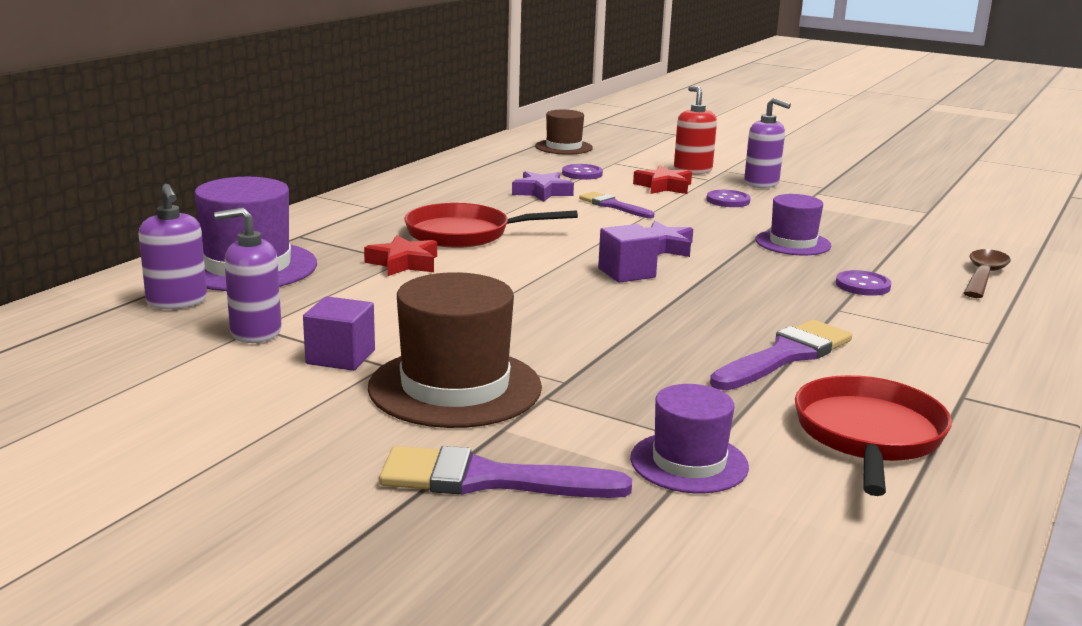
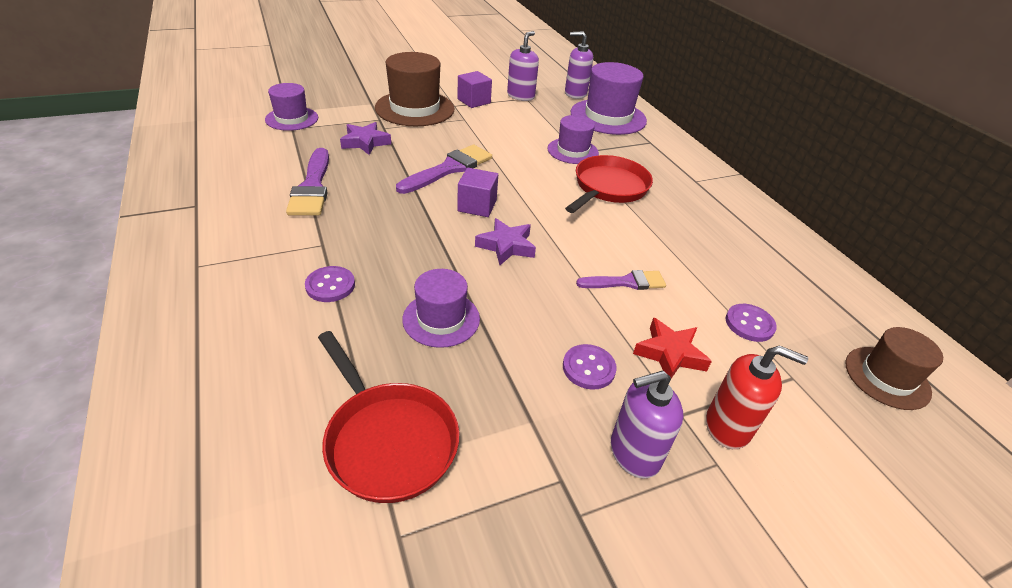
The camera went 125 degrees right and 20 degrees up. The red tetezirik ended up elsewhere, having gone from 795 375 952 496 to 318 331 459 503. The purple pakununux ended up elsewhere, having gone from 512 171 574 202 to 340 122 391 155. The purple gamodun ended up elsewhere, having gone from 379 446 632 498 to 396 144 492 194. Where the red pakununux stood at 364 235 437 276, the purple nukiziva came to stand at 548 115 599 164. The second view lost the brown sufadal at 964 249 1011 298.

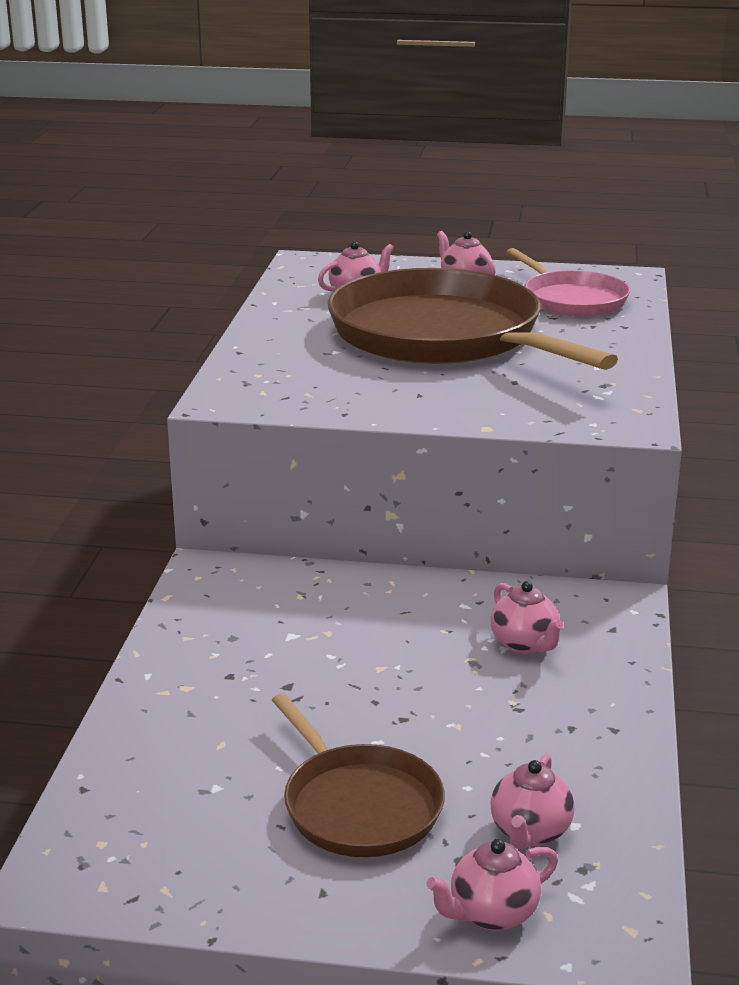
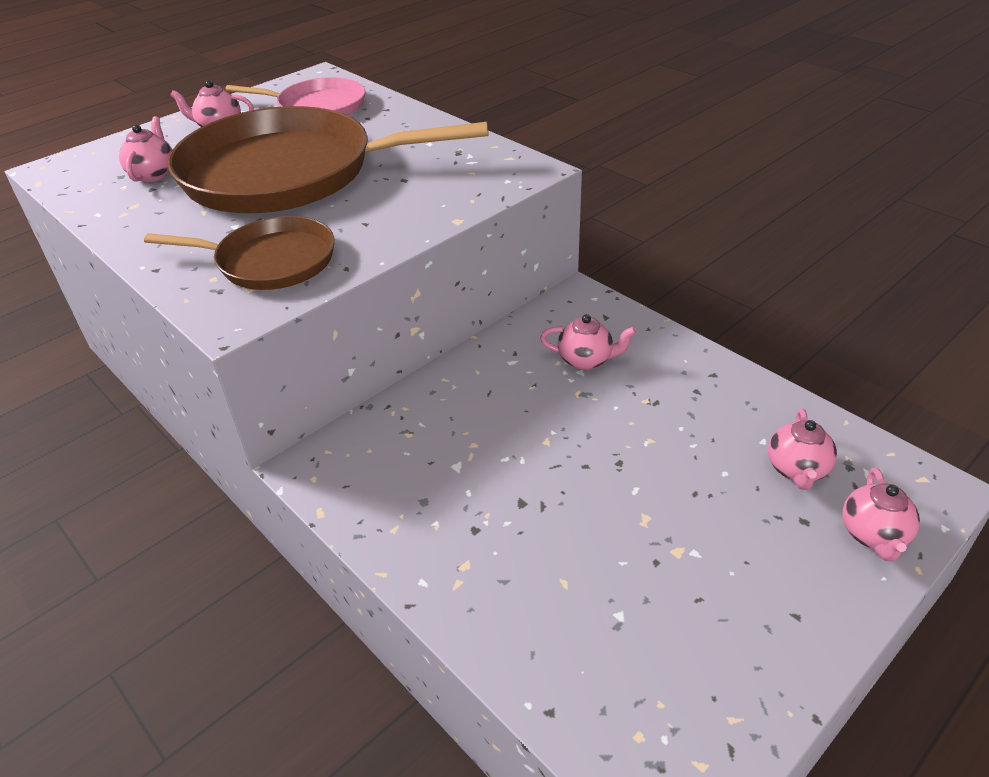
The camera went 50 degrees left and 15 degrees up. The brown tetezirik ended up elsewhere, having gone from 272 694 445 857 to 144 216 335 290. The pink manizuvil at 490 754 575 850 ended up facing another way, 45 degrees clockwise from before.

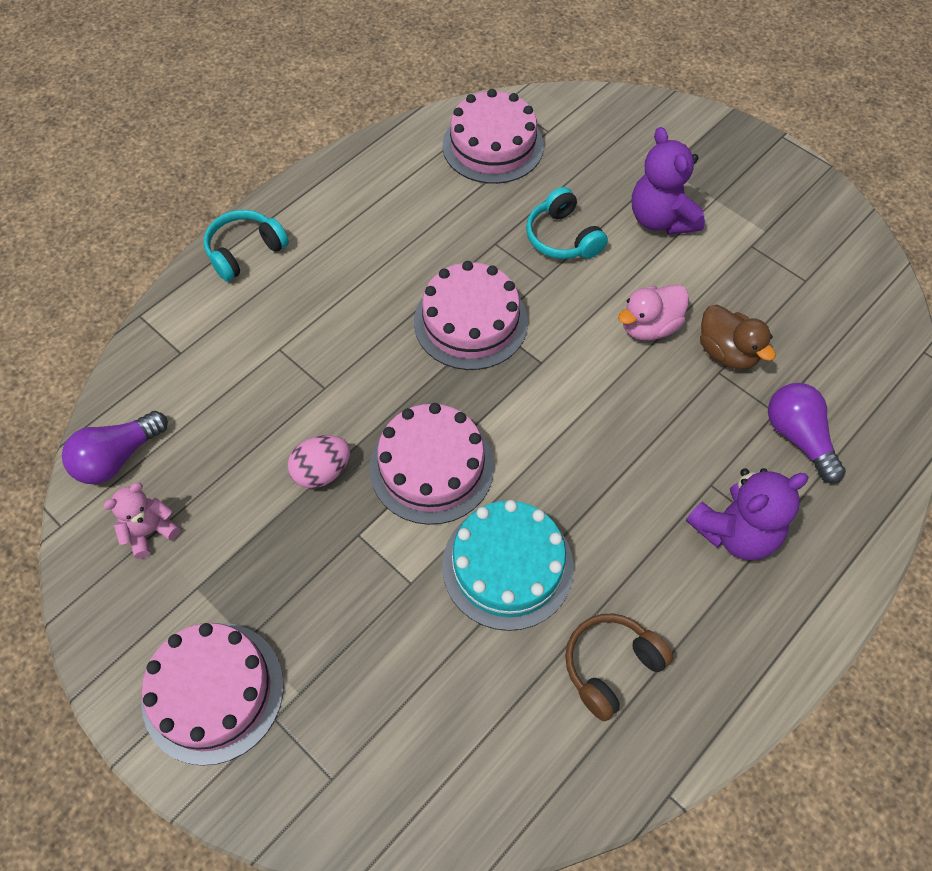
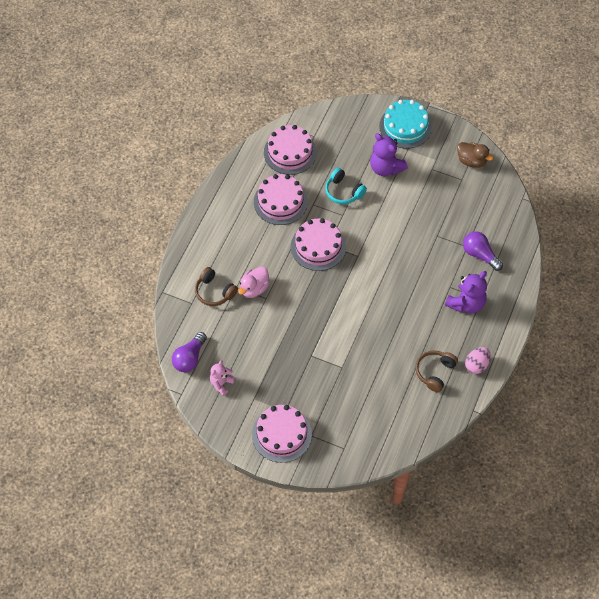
The camera went 20 degrees left and 0 degrees up. The second view gained the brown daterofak at 195 267 238 306. The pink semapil ended up elsewhere, having gone from 618 285 689 340 to 238 266 270 298. The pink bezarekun ended up elsewhere, having gone from 370 403 494 525 to 254 174 308 225. The turquoise bezarekun ended up elsewhere, having gone from 442 500 574 631 to 379 100 432 149. The brown semapil ended up elsewhere, having gone from 700 305 776 370 to 457 142 494 168. The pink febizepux ended up elsewhere, having gone from 288 435 350 488 to 465 347 491 374. The second view lost the turquoise daterofak at 204 210 289 282.

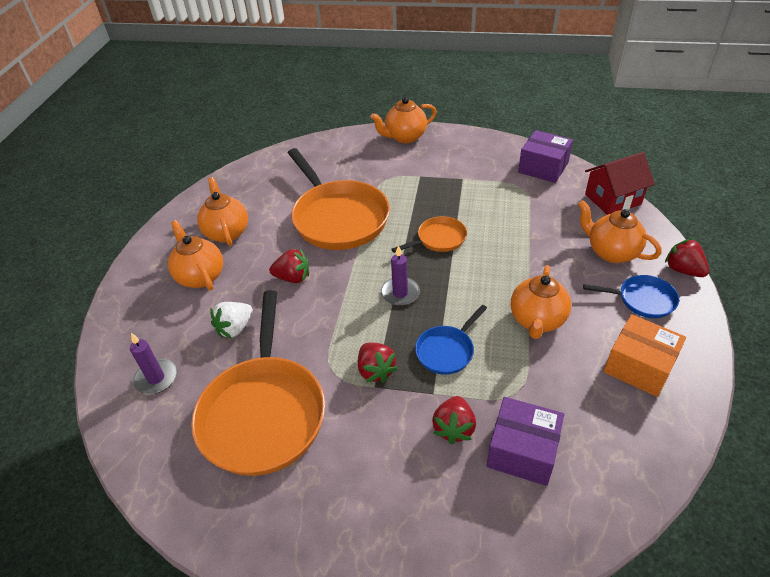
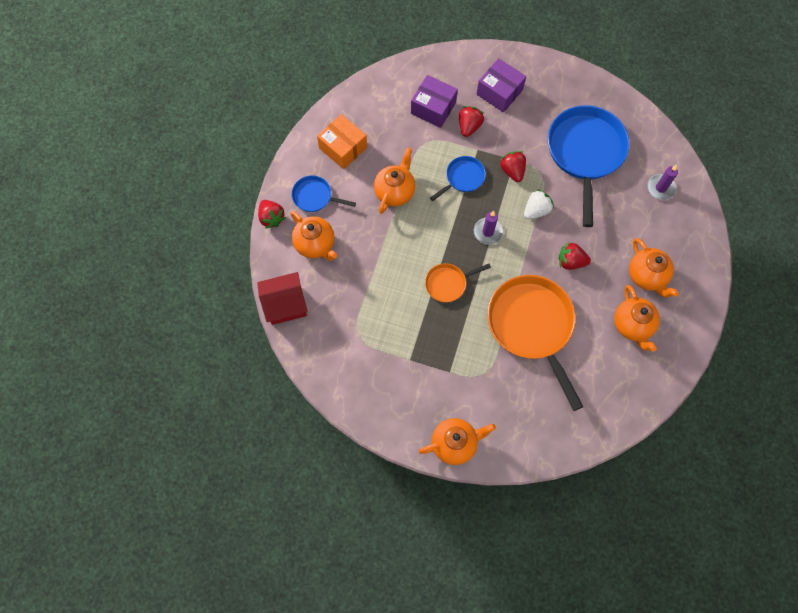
The camera went 175 degrees left and 25 degrees up. The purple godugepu ended up elsewhere, having gone from 518 130 573 183 to 477 58 526 112. The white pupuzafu ended up elsewhere, having gone from 210 302 253 338 to 524 189 554 219. What was the orange tetezirik at 191 290 325 476 turned into the blue tetezirik at 548 105 630 227.

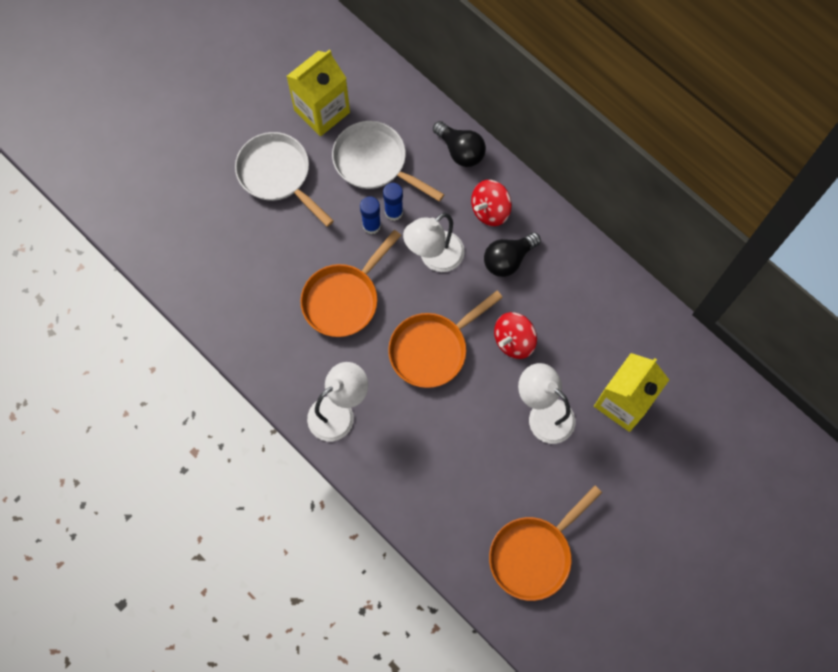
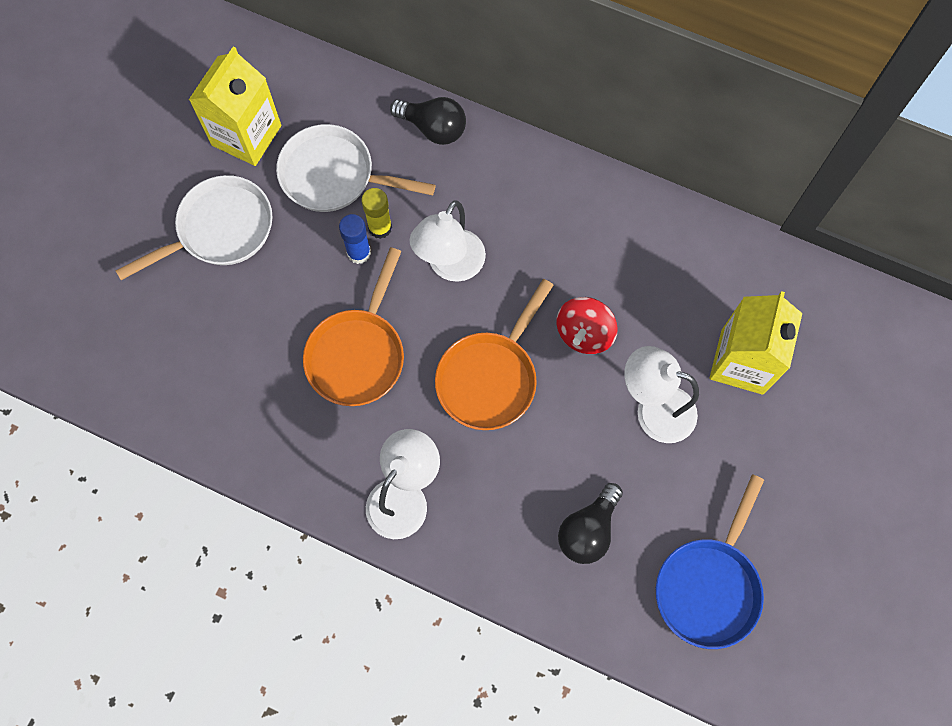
The camera went 20 degrees left and 0 degrees up. The white tetezirik at 235 132 334 227 ended up facing another way, 120 degrees clockwise from before. What was the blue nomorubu at 383 183 403 221 turned into the yellow nomorubu at 362 188 392 239. The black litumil ended up elsewhere, having gone from 484 232 541 277 to 558 483 623 564. What was the orange tetezirik at 489 485 602 601 turned into the blue tetezirik at 656 474 764 649. The second view lost the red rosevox at 471 180 512 226.

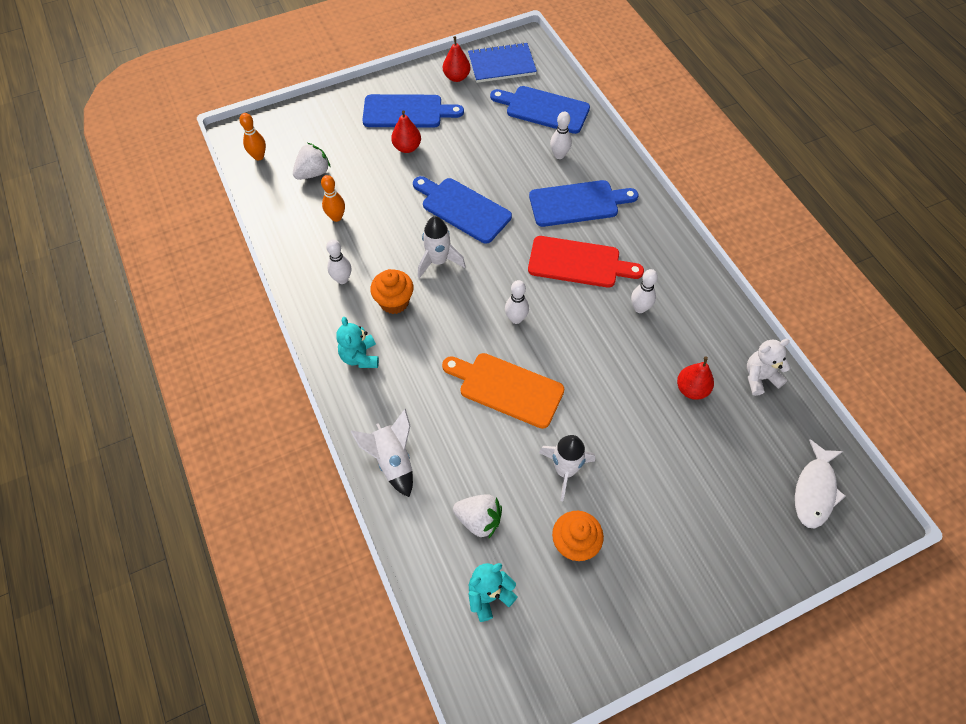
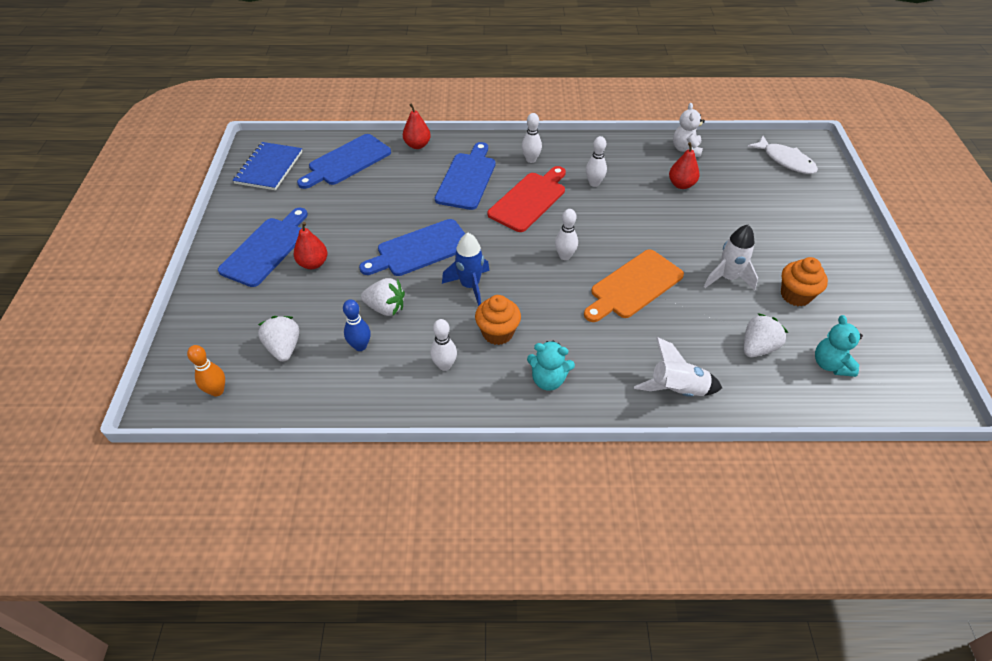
The camera went 65 degrees left and 10 degrees down. What was the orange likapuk at 321 175 345 222 turned into the blue likapuk at 343 299 371 351. The second view gained the white pupuzafu at 361 278 405 316. The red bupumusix ended up elsewhere, having gone from 443 36 470 82 to 403 103 431 149. What was the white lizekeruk at 418 216 466 278 turned into the blue lizekeruk at 442 233 490 306. The white likapuk ended up elsewhere, having gone from 550 112 572 159 to 522 113 542 163.

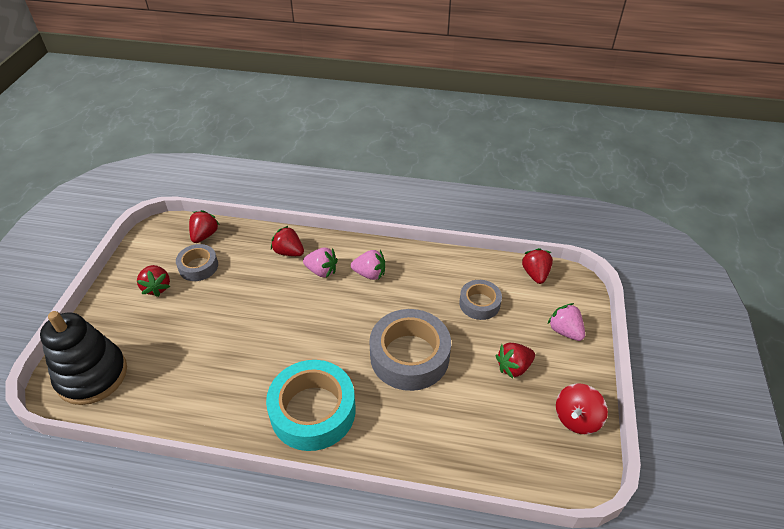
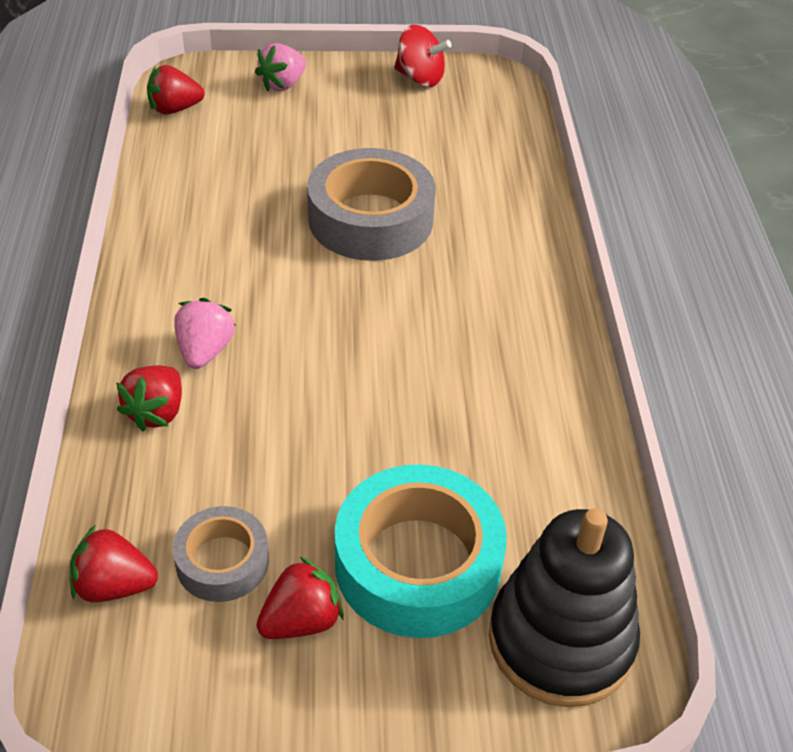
The camera went 105 degrees left and 0 degrees up. The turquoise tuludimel ended up elsewhere, having gone from 266 360 356 451 to 335 464 507 638. The second view lost the pink pupuzafu at 351 250 385 280. The second view lost the grey tuludimel at 459 280 502 320. The second view lost the red pupuzafu at 496 343 535 378.

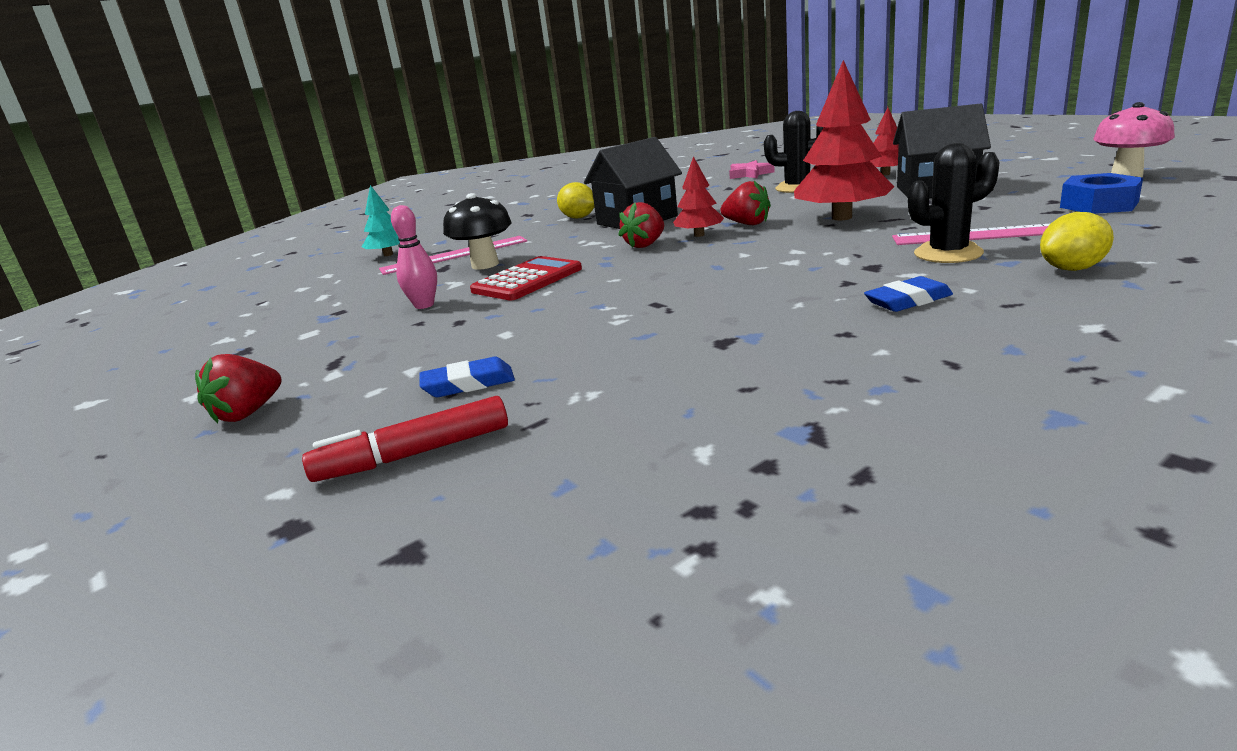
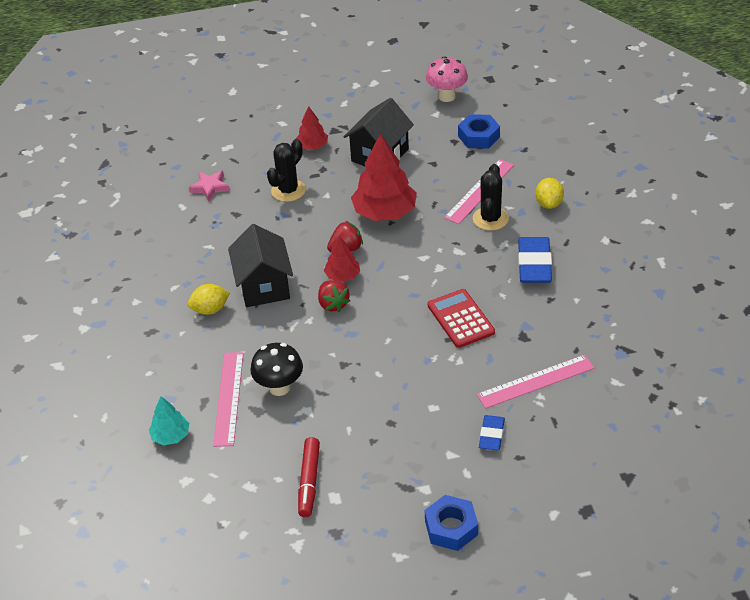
The camera went 65 degrees left and 20 degrees up. The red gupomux ended up elsewhere, having gone from 302 396 508 482 to 298 437 320 517. Where the red pupuzafu stood at 195 354 282 423, the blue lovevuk came to stand at 425 495 478 551. The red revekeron ended up elsewhere, having gone from 470 256 582 301 to 428 289 495 348. The second view gained the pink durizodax at 477 355 595 409. The size of the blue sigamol at 864 276 953 312 changed by a factor of 1.69. The second view lost the pink likapuk at 391 205 437 309.

